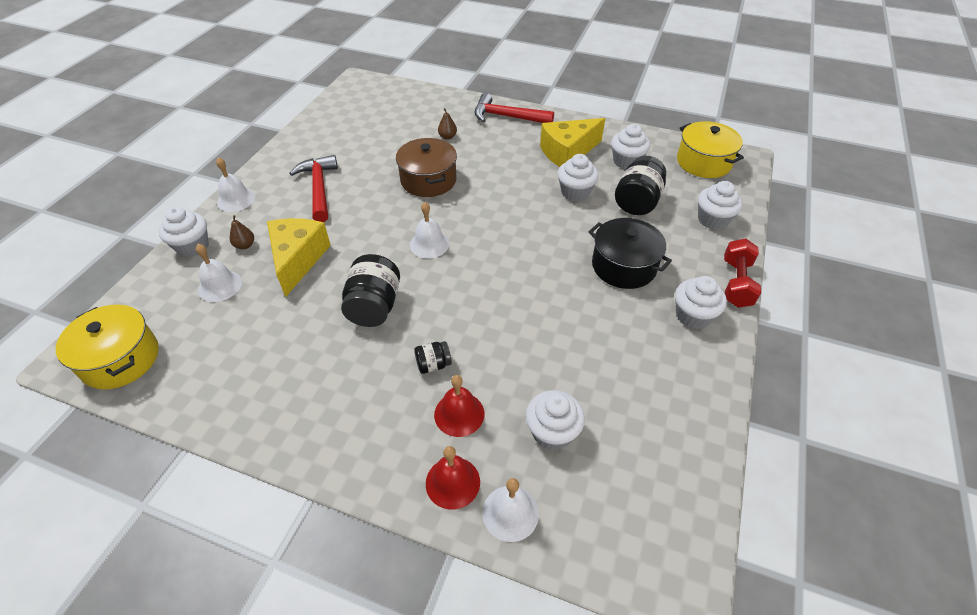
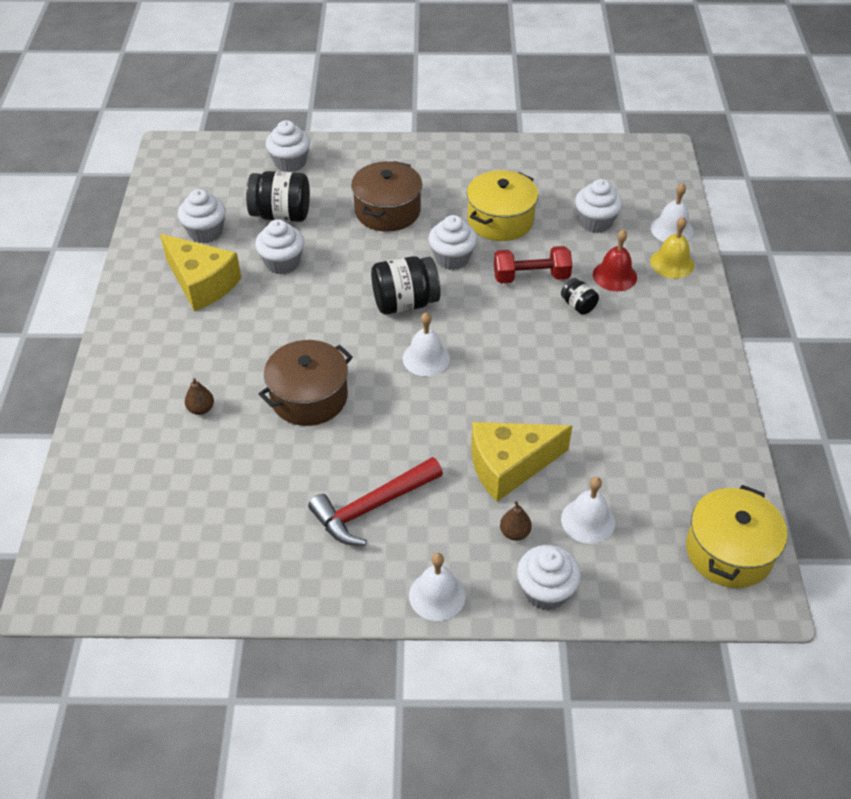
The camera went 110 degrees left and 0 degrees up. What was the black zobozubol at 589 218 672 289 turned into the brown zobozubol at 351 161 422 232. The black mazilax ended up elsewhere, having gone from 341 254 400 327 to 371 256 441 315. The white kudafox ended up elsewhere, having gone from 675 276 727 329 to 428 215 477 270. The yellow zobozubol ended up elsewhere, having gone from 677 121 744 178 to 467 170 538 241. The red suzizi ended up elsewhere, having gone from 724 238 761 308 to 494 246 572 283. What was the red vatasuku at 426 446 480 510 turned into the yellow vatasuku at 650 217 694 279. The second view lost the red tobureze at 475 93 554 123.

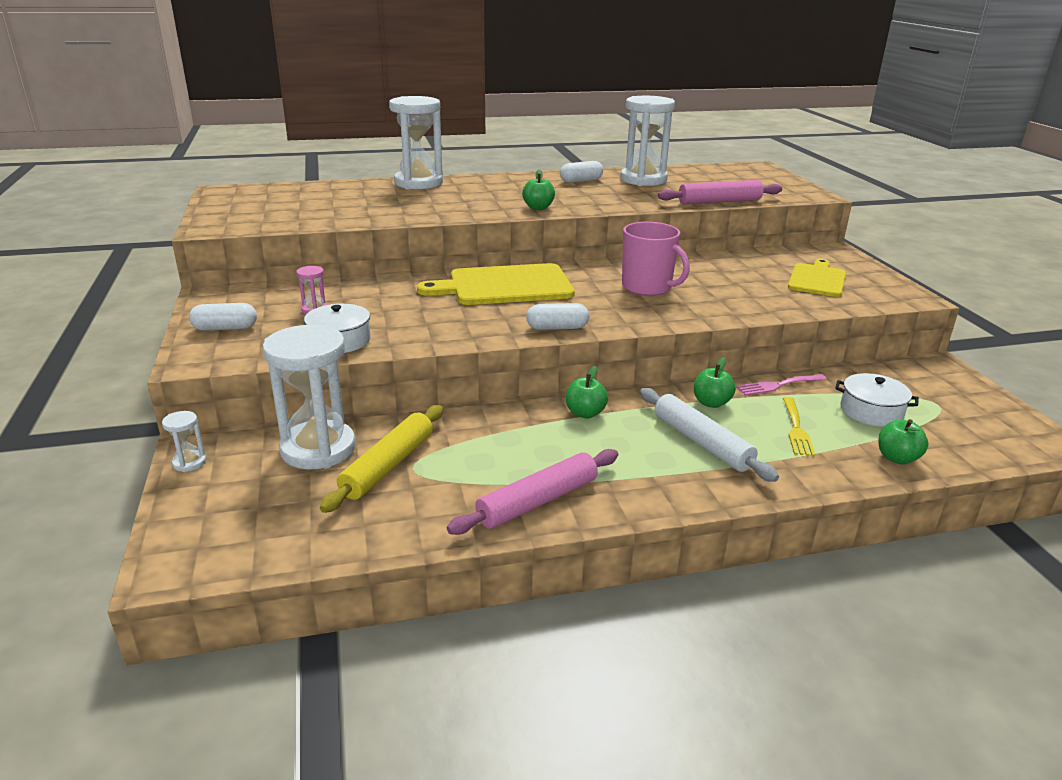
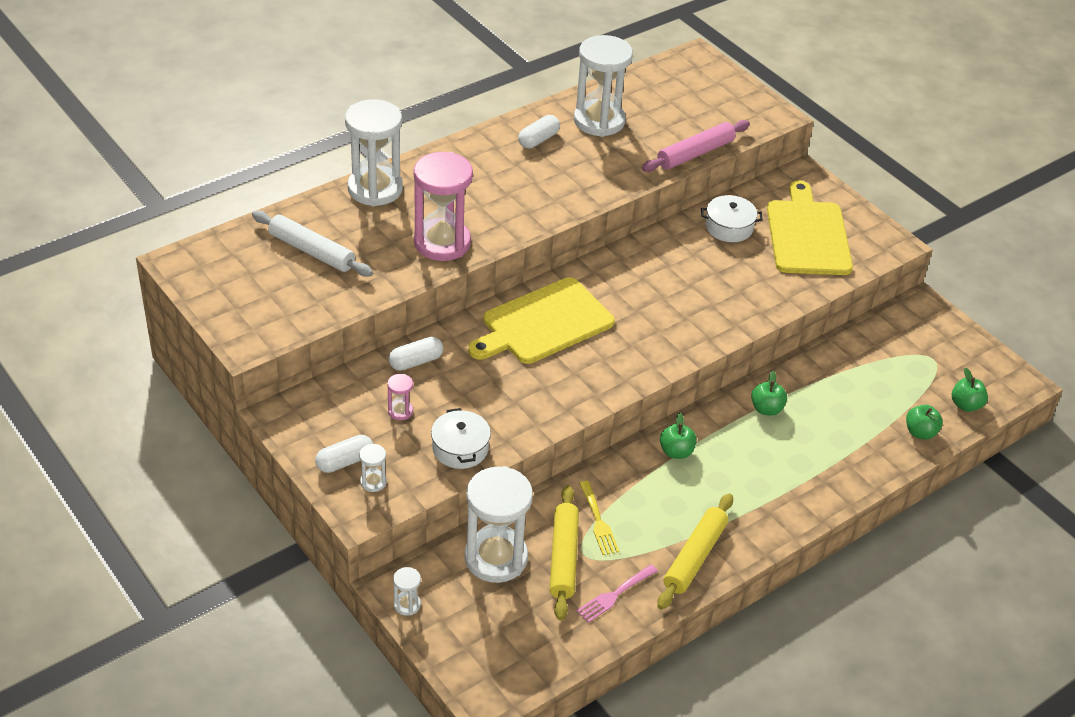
The camera went 25 degrees left and 15 degrees up. The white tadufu ended up elsewhere, having gone from 640 388 779 482 to 252 210 373 277. The second view gained the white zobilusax at 359 444 387 492. The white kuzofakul ended up elsewhere, having gone from 526 303 589 330 to 389 337 443 371. The second view gained the pink zobilusax at 414 152 473 261. The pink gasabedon ended up elsewhere, having gone from 736 374 827 396 to 577 564 658 623. The yellow gasabedon ended up elsewhere, having gone from 783 397 815 456 to 579 481 619 555. What was the pink tadufu at 447 449 618 535 turned into the yellow tadufu at 657 493 733 610. The white zobozubol ended up elsewhere, having gone from 835 373 919 427 to 701 195 763 242. The size of the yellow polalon at 788 259 846 297 changed by a factor of 1.56. The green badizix ended up elsewhere, having gone from 522 170 555 210 to 952 368 988 412. The second view lost the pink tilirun at 622 222 690 296.

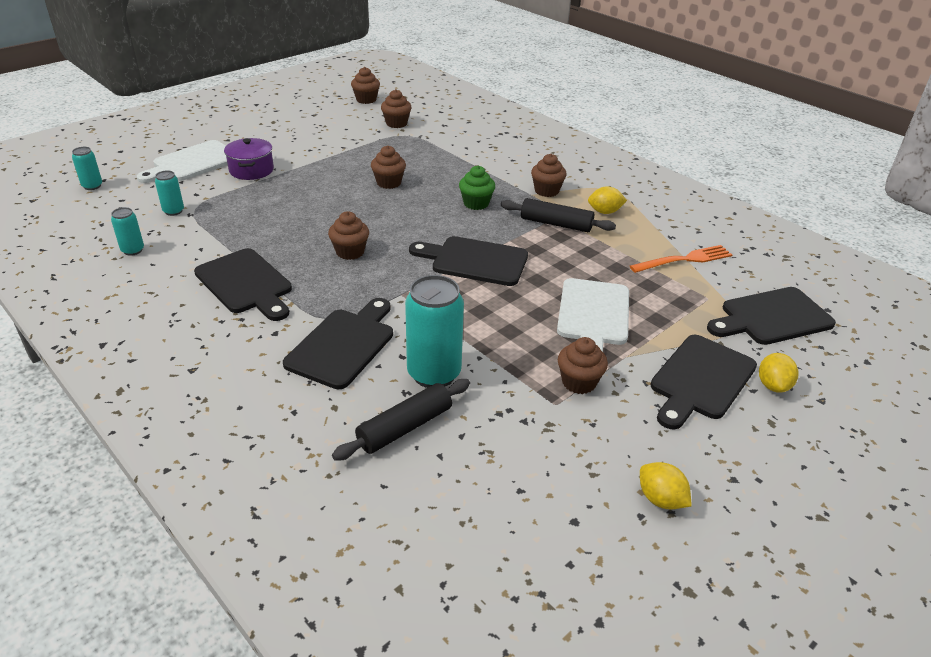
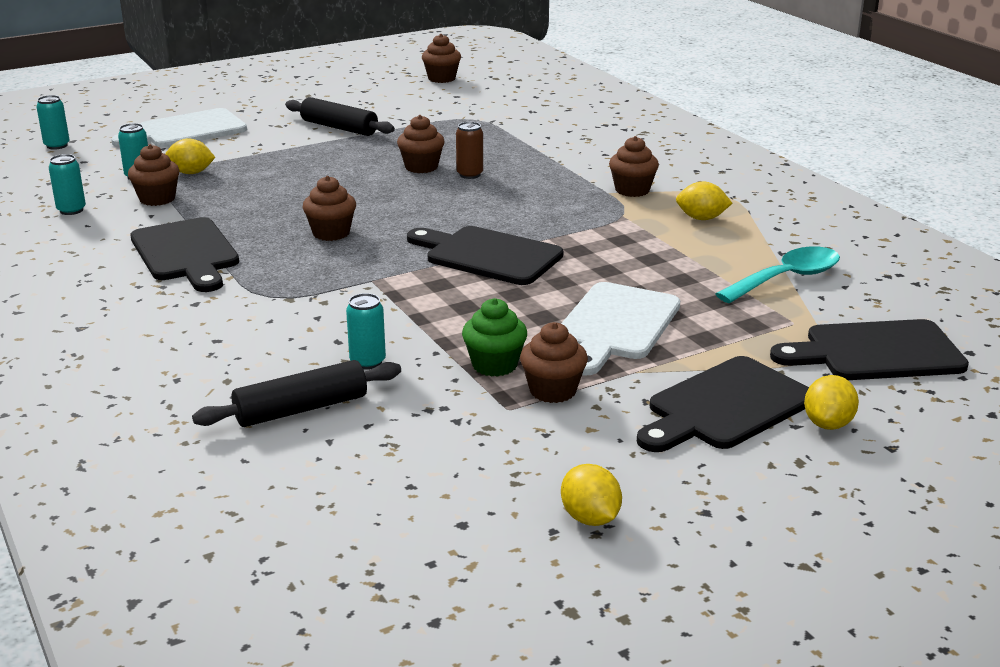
The camera went 15 degrees right and 10 degrees down. The brown kudafox ended up elsewhere, having gone from 381 89 412 128 to 128 144 180 206. The second view gained the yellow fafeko at 165 138 215 174. The black tadufu ended up elsewhere, having gone from 501 198 616 232 to 285 97 395 136. The size of the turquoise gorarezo at 405 275 464 388 changed by a factor of 0.51. The second view gained the brown gorarezo at 456 122 483 179. The green kudafox ended up elsewhere, having gone from 459 166 495 210 to 462 298 527 377. Where the orange gasabedon stood at 630 245 732 273, the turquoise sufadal came to stand at 716 246 840 303. The second view lost the purple zobozubol at 224 138 274 180. The second view lost the black polalon at 283 298 393 389.

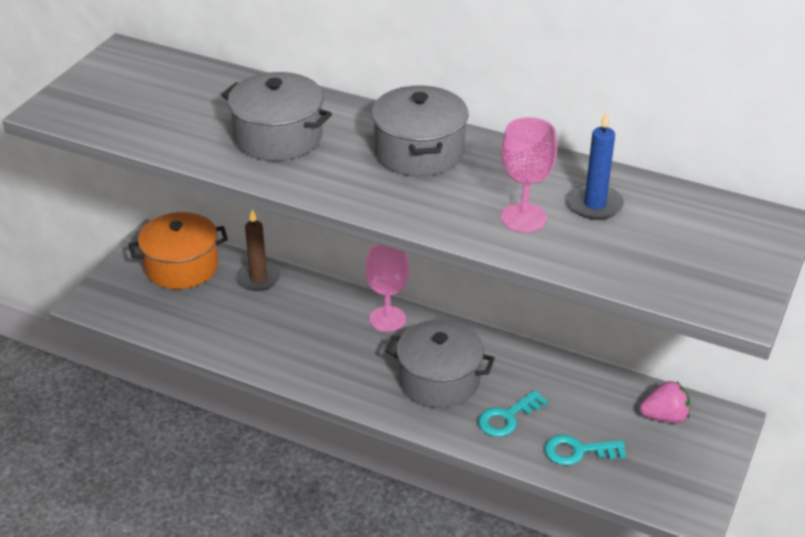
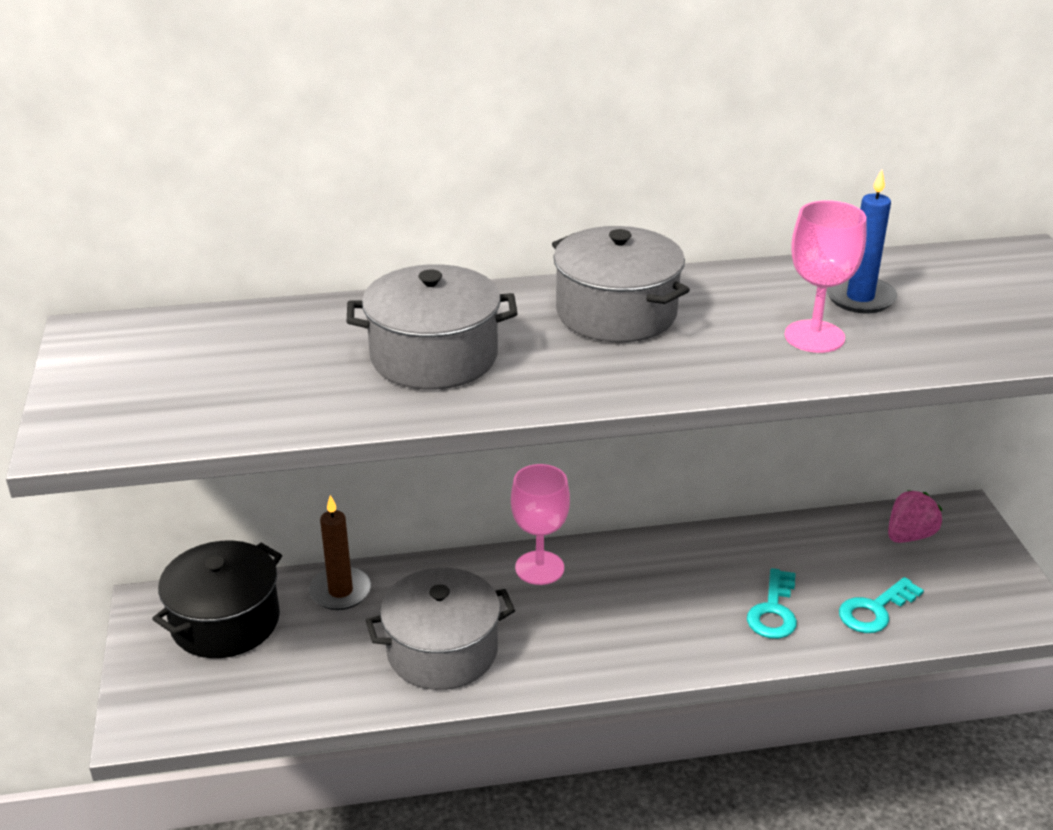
The camera went 35 degrees left and 5 degrees down. What was the orange zobozubol at 129 212 228 289 turned into the black zobozubol at 152 540 282 658. The grey zobozubol ended up elsewhere, having gone from 386 319 495 408 to 365 568 515 690.

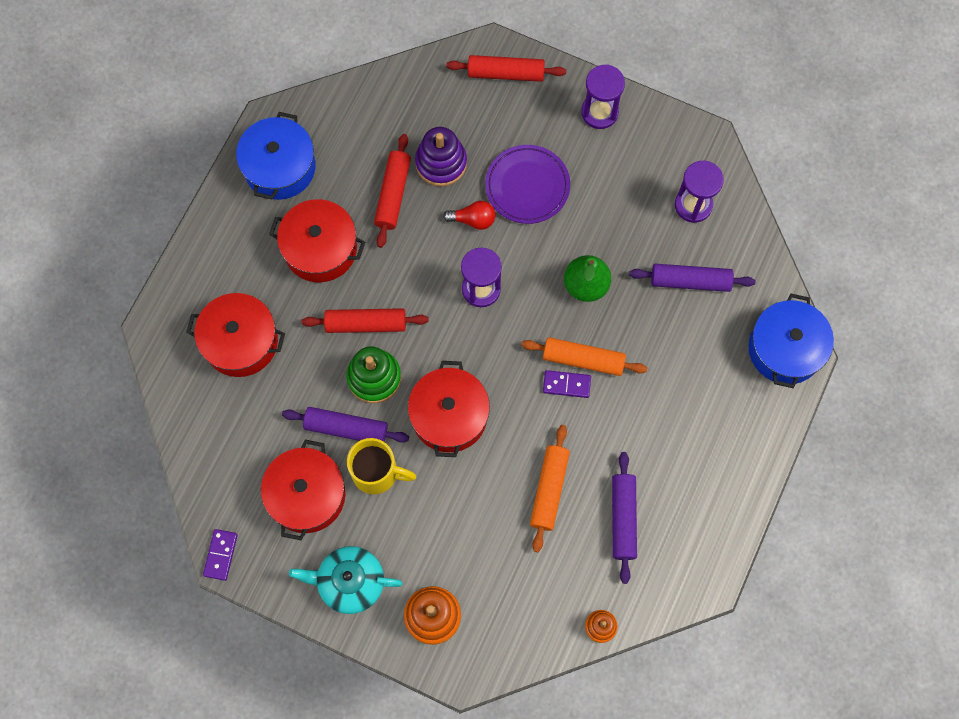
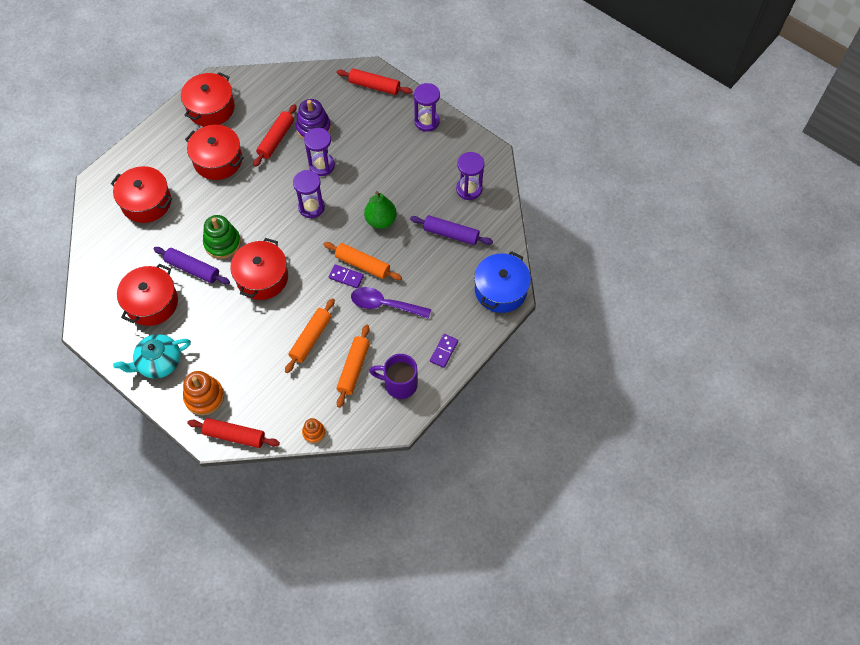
The camera went 15 degrees right and 10 degrees down. The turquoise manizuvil at 289 546 403 614 ended up facing another way, 45 degrees counterclockwise from before. What was the blue zobozubol at 236 112 316 200 turned into the red zobozubol at 181 72 235 127. The red tadufu ended up elsewhere, having gone from 301 308 429 333 to 187 418 280 448. Where the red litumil stood at 443 201 495 230, the purple zobilusax came to stand at 304 128 335 176. What was the purple tadufu at 612 452 637 584 turned into the orange tadufu at 337 325 370 408. The second view gained the purple sufadal at 351 287 431 319. The second view gained the purple tilirun at 369 354 418 399. The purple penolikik ended up elsewhere, having gone from 203 529 238 581 to 430 334 458 368. The second view lost the yellow tilirun at 347 438 416 494. The second view lost the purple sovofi at 485 145 570 224.

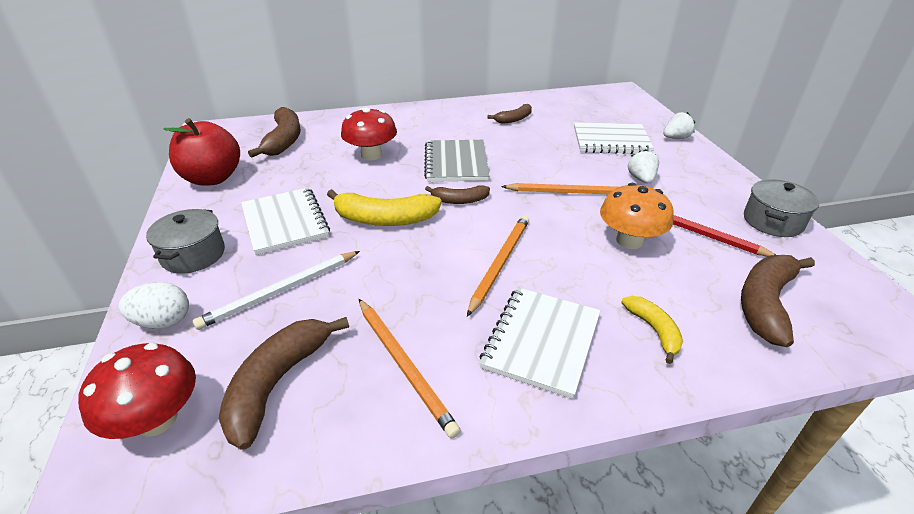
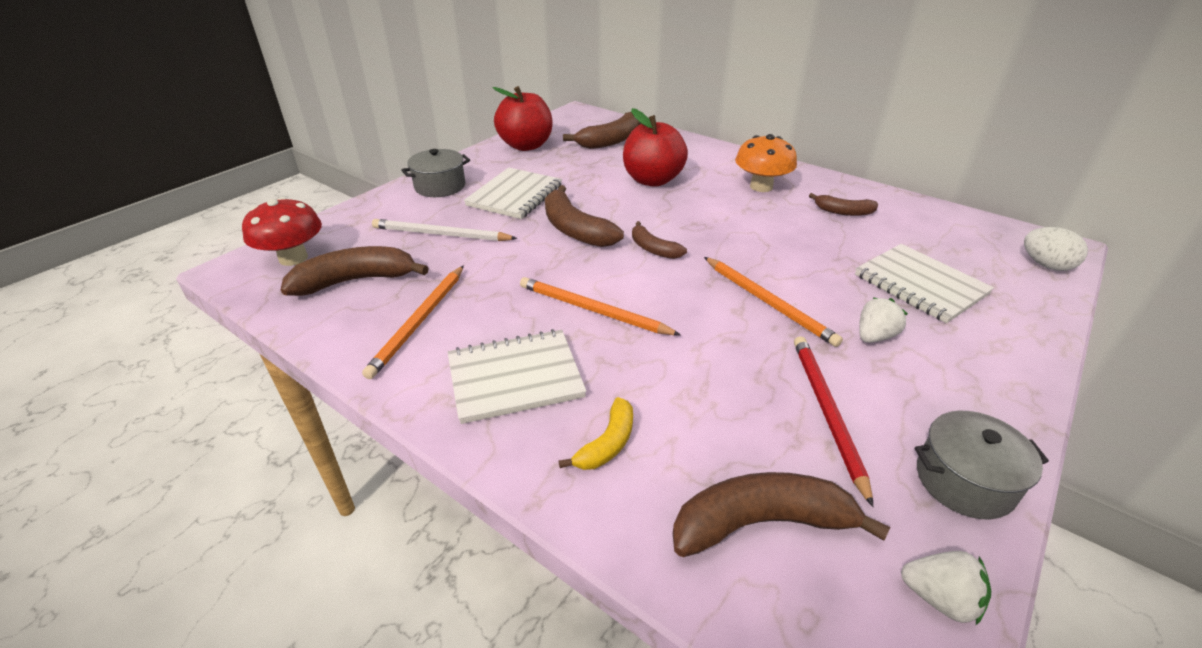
The camera went 50 degrees right and 0 degrees up. The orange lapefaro at 467 215 529 316 ended up facing another way, 135 degrees counterclockwise from before. What was the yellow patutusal at 327 189 442 226 turned into the brown patutusal at 545 185 624 247. Where the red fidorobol stood at 341 107 397 160, the red badizix came to stand at 623 108 688 187. The orange fidorobol ended up elsewhere, having gone from 600 183 674 249 to 735 134 797 192. The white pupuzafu ended up elsewhere, having gone from 663 112 695 139 to 901 551 991 625. The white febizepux ended up elsewhere, having gone from 118 282 189 329 to 1024 227 1088 271. The second view lost the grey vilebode at 424 140 489 182.

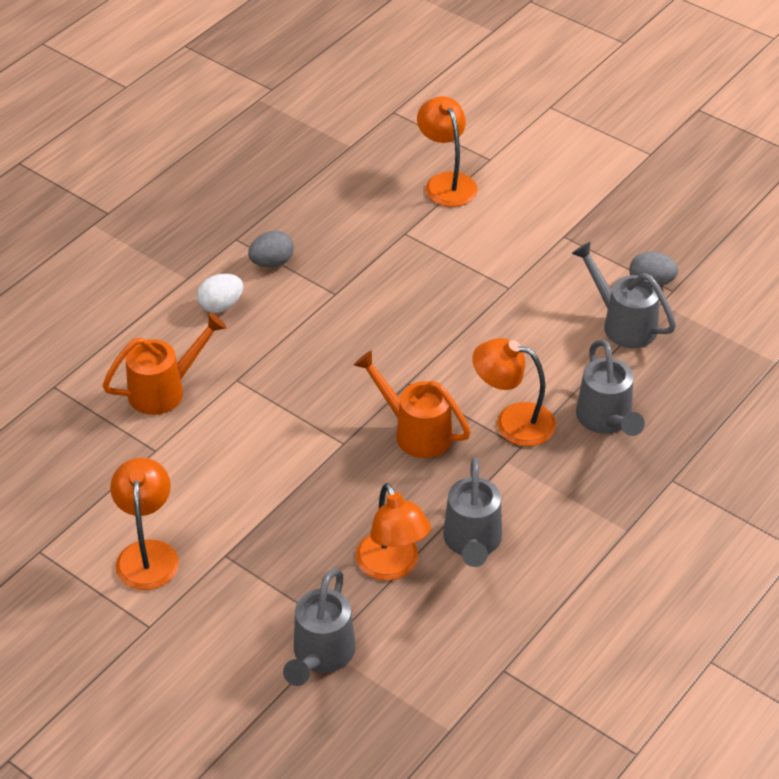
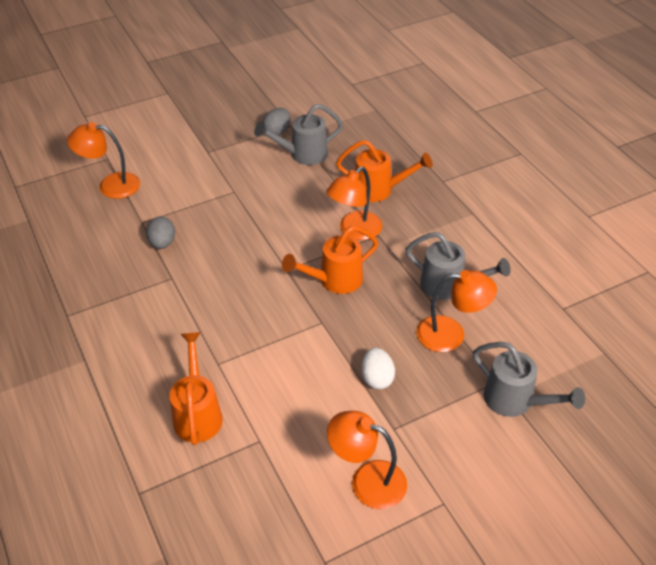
The camera went 65 degrees left and 0 degrees up. The grey febizepux ended up elsewhere, having gone from 248 231 294 267 to 146 217 175 249. What was the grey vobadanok at 576 339 645 436 turned into the orange vobadanok at 336 140 433 202. The white febizepux ended up elsewhere, having gone from 197 274 243 313 to 362 348 395 389.

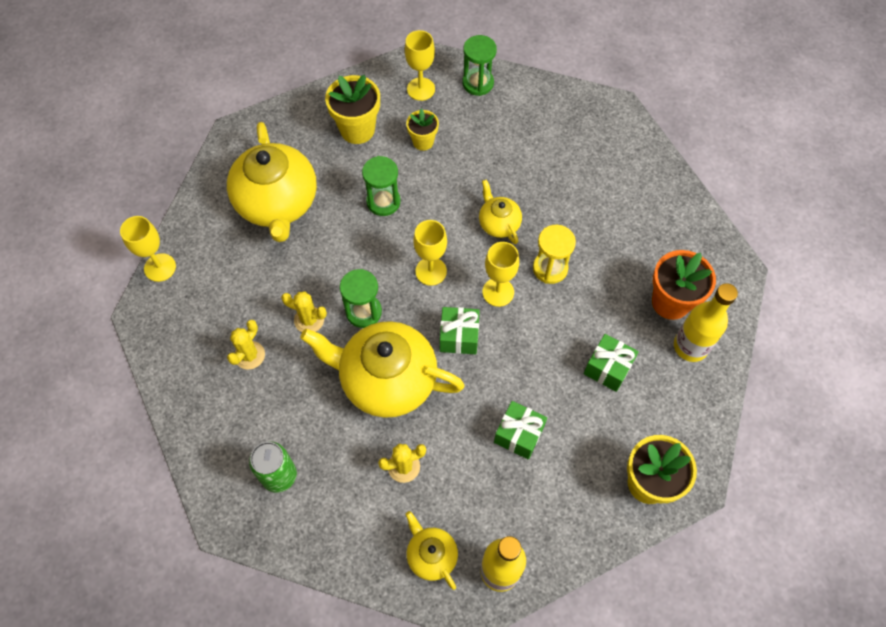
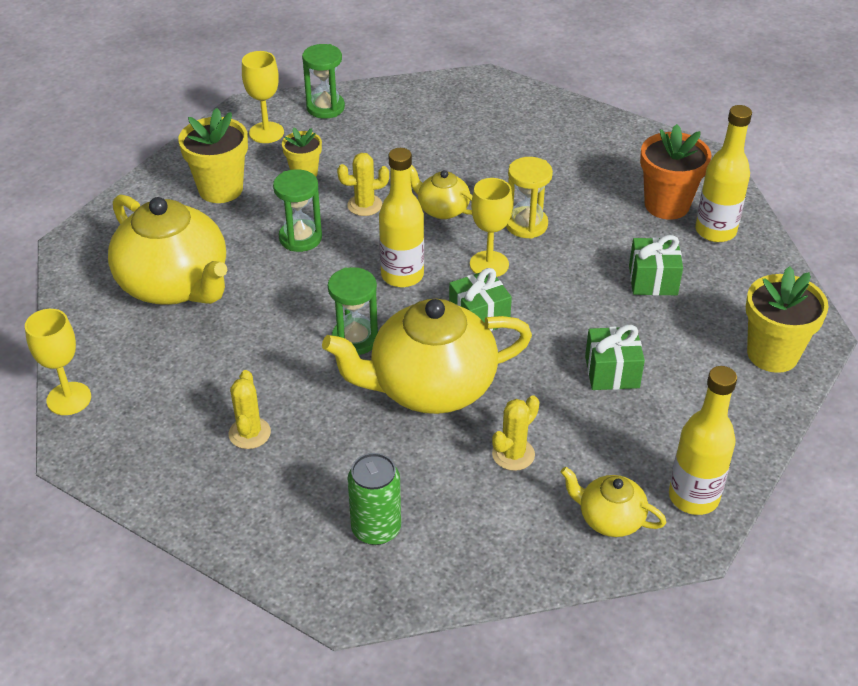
The camera went 30 degrees left and 20 degrees down. The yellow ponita ended up elsewhere, having gone from 281 291 327 332 to 337 153 389 216. Where the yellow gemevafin stood at 413 220 447 286, the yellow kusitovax came to stand at 379 148 424 287.

